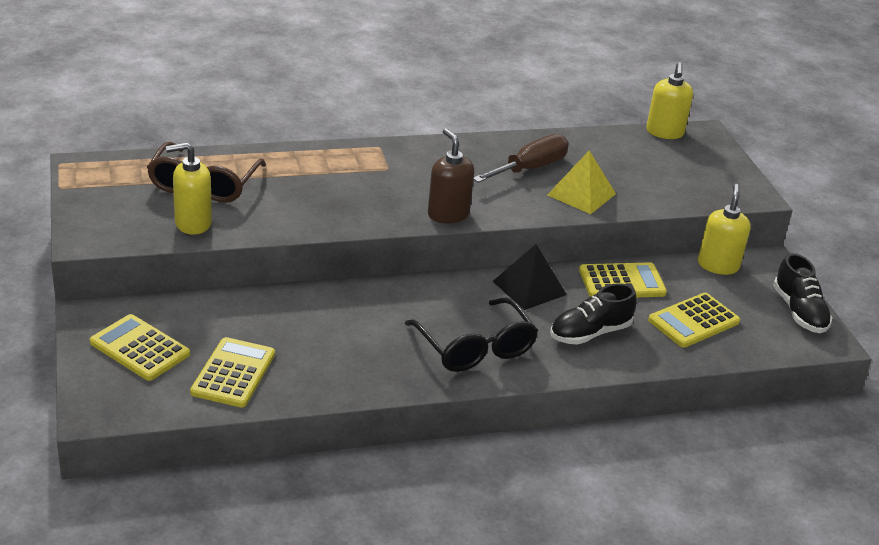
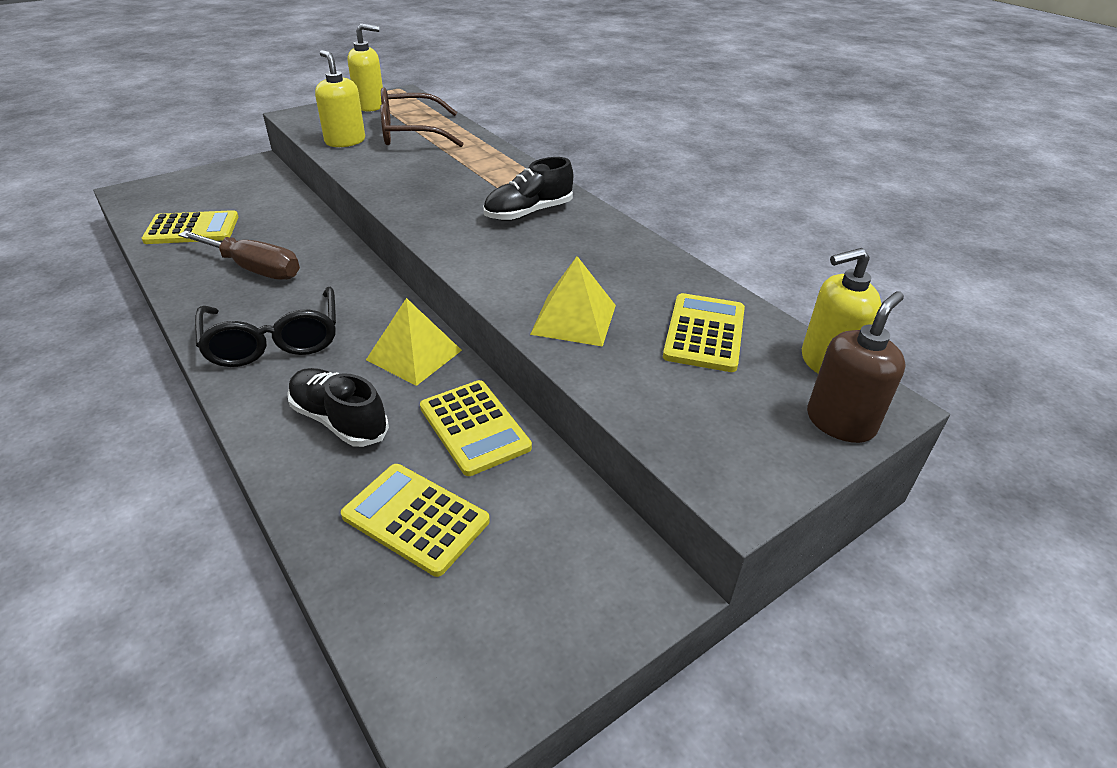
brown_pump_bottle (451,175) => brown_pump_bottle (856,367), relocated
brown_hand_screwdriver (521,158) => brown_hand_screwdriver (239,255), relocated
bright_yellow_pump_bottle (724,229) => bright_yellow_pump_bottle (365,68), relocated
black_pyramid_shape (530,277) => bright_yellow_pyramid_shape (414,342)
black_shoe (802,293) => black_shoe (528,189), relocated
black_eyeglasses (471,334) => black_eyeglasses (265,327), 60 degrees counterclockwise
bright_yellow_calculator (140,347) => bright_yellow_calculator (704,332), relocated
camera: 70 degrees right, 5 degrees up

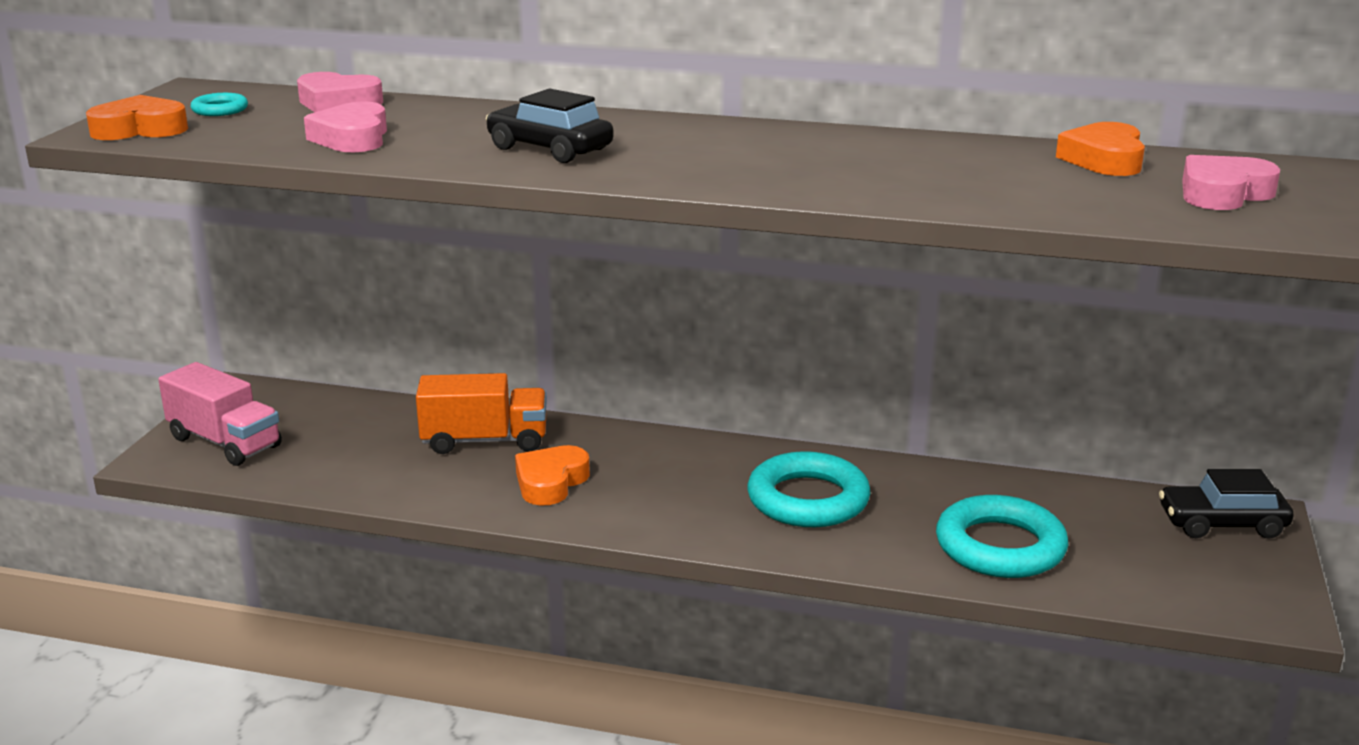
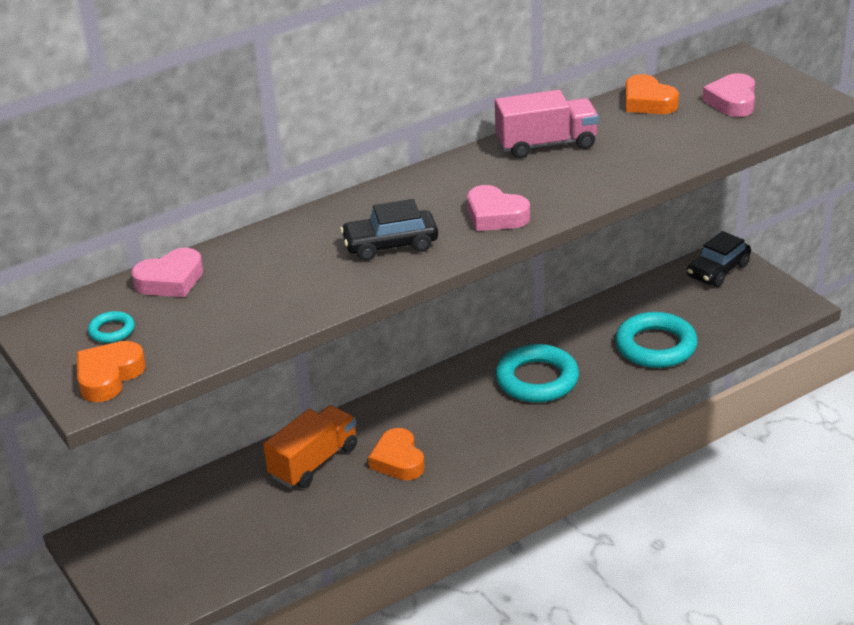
rose-pink_heart (345,126) => rose-pink_heart (498,208), relocated
rose-pink_lorry (220,414) => rose-pink_lorry (547,124), relocated
camera: 45 degrees left, 10 degrees up

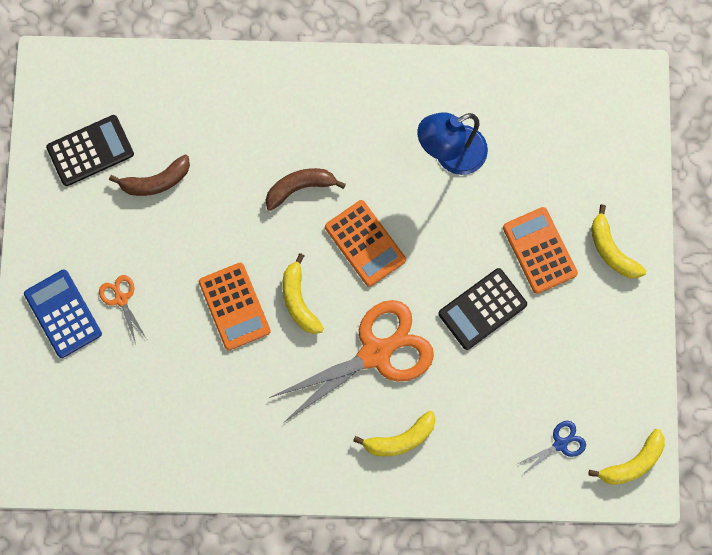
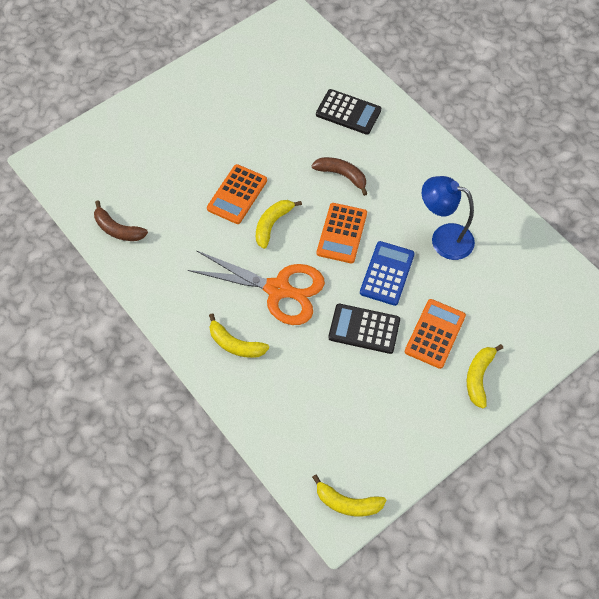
black_calculator (90,150) => black_calculator (348,112), relocated
brown_banana (149,175) => brown_banana (121,220), relocated
cobalt_calculator (63,313) => cobalt_calculator (387,273), relocated
orange_scissors (123,309) => nothing
cobalt_scissors (552,447) => nothing
camera: 50 degrees right, 15 degrees down

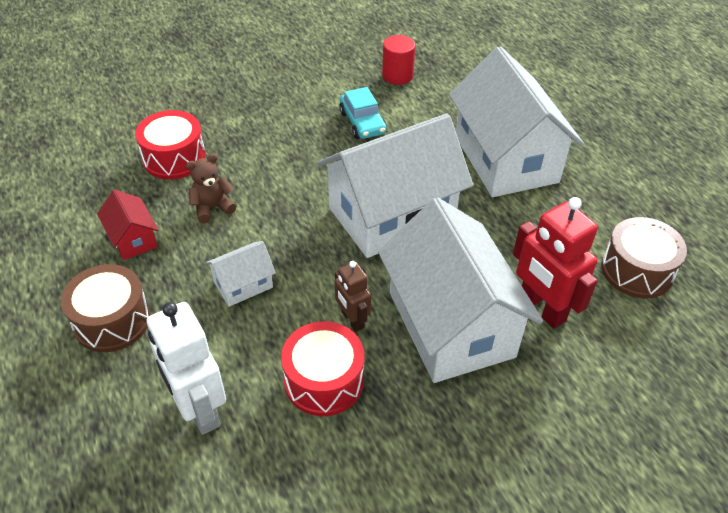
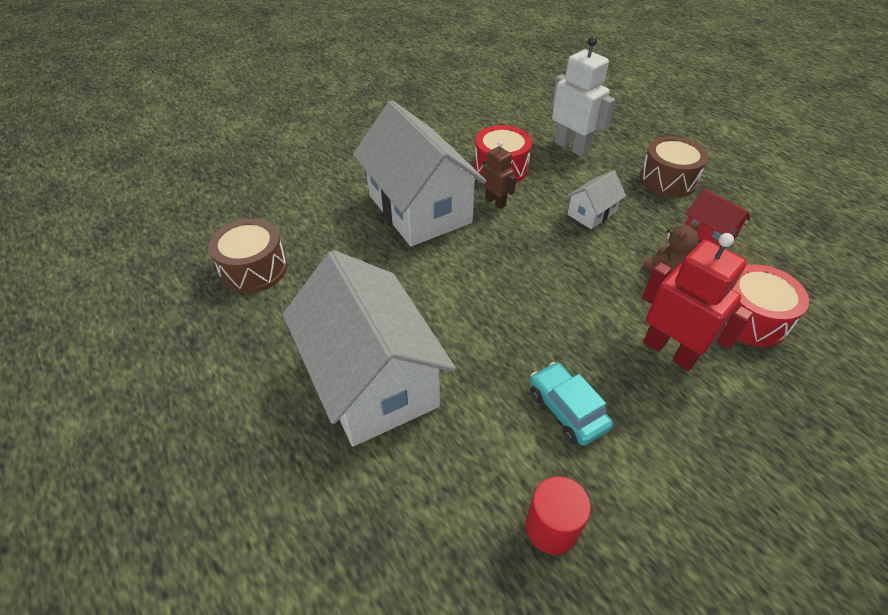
pure_white_house (395,186) => nothing
crimson_robot_figure (555,262) => crimson_robot_figure (697,302), relocated
camera: 170 degrees right, 0 degrees up

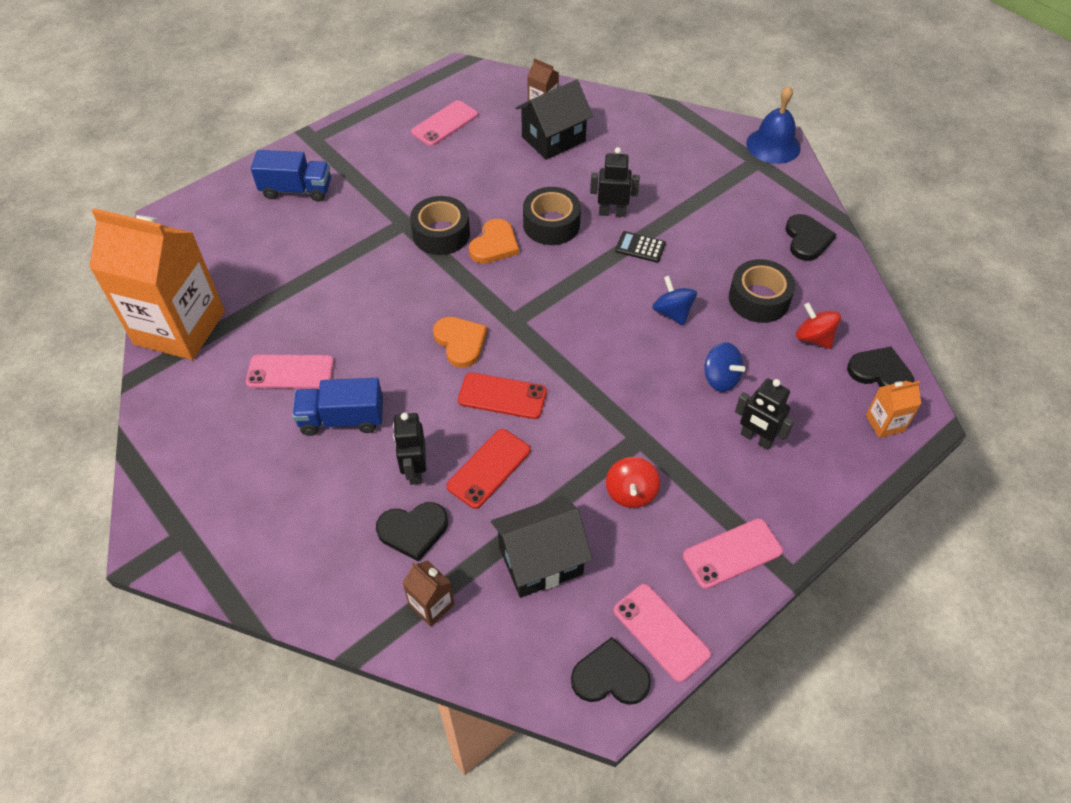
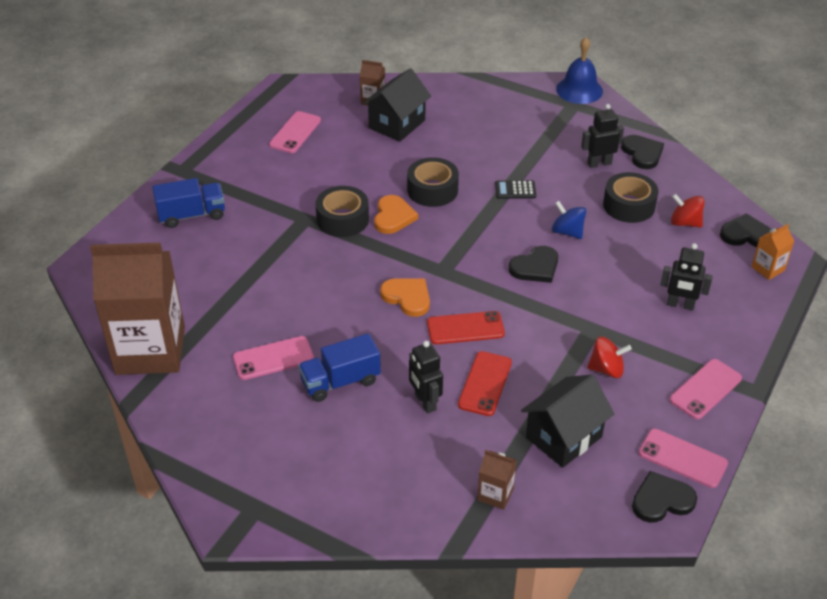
black_robot_figure (615,182) => black_robot_figure (602,136), relocated
orange_carton (157,284) => brown_carton (137,308)
cobalt_toy_top (724,367) => nothing
crimson_toy_top (633,482) => crimson_toy_top (609,357), 75 degrees counterclockwise
black_heart (412,532) => black_heart (533,264), relocated
camera: 20 degrees left, 10 degrees down

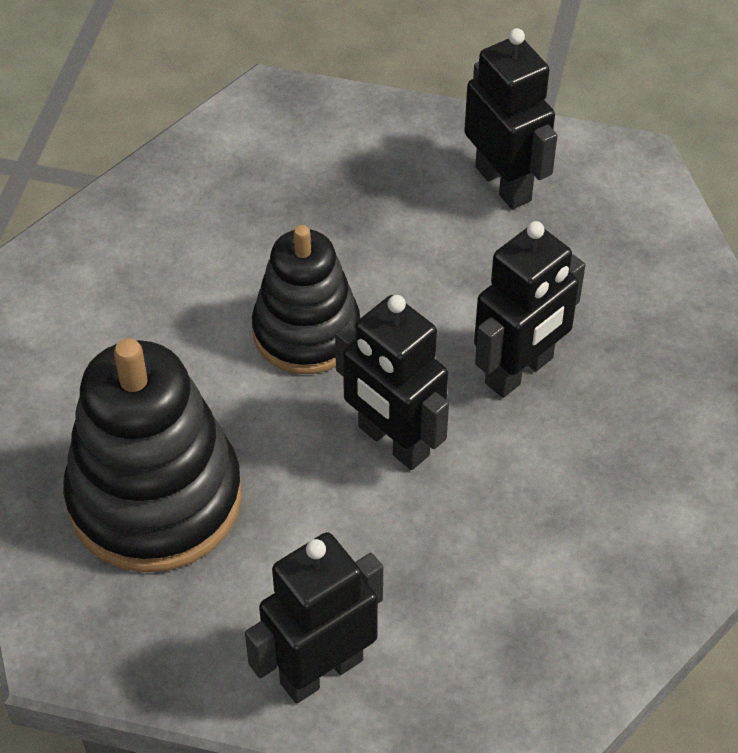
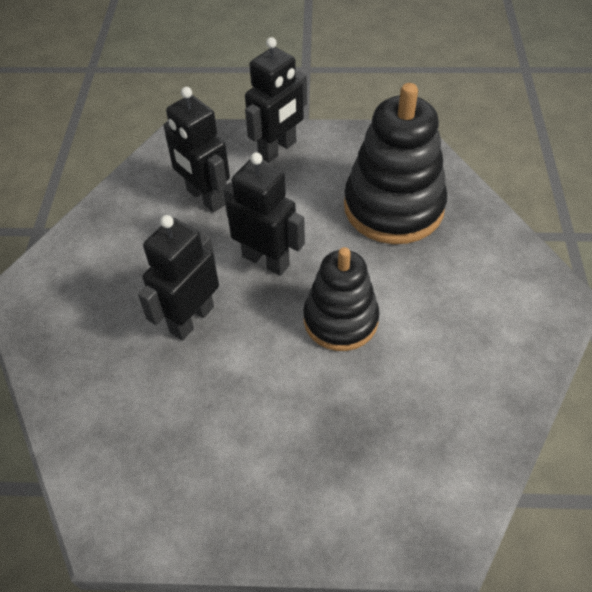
black_robot_figure (510,118) => black_robot_figure (196,149), relocated
camera: 170 degrees right, 0 degrees up

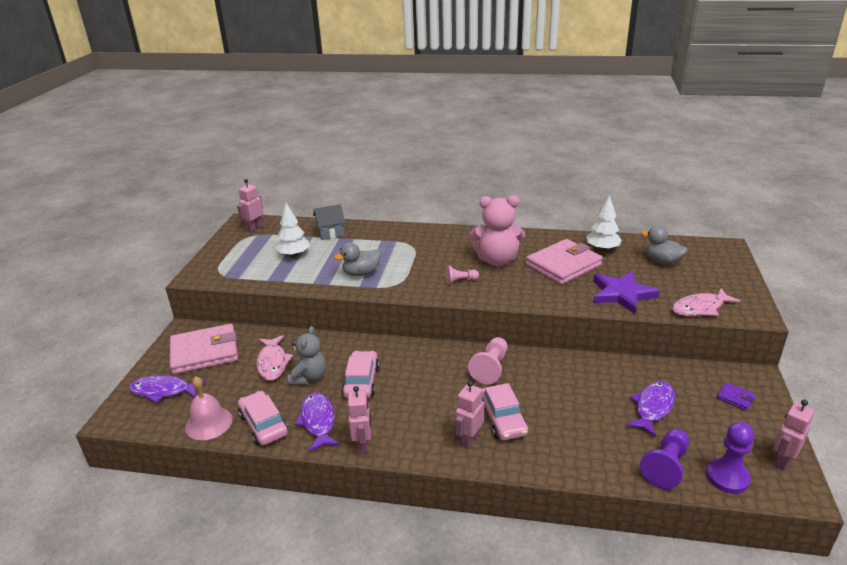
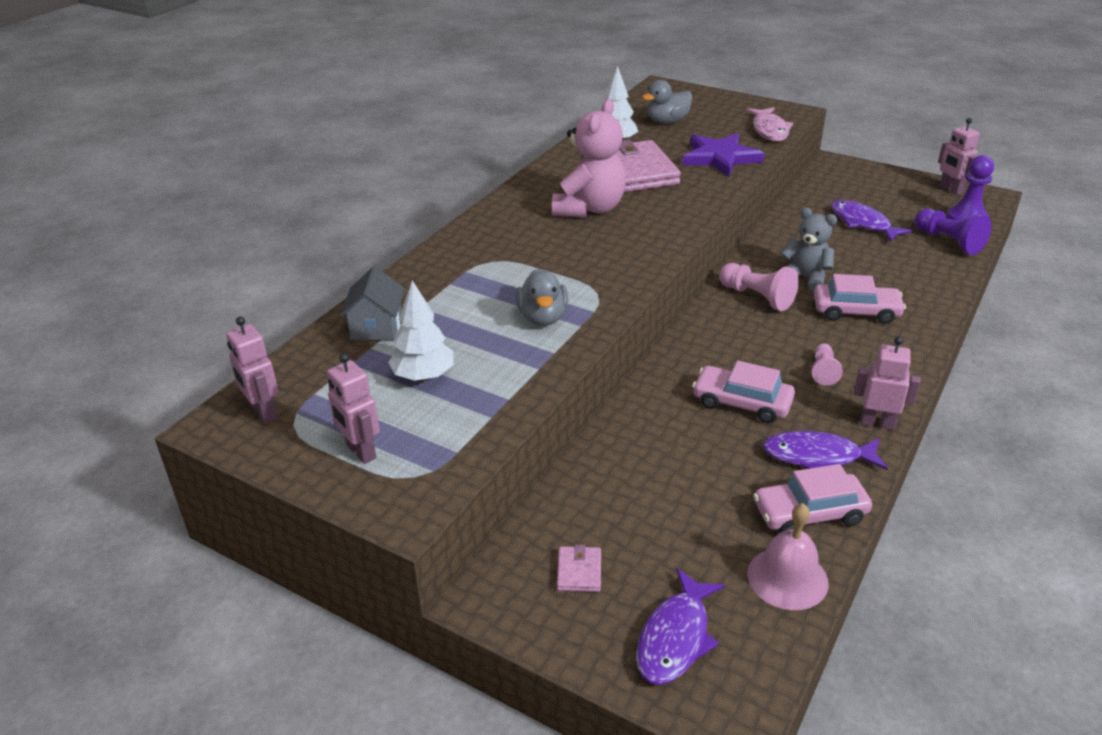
rose-pink_game_pawn (462,275) => rose-pink_game_pawn (827,364), relocated
rose-pink_wallet (204,349) => rose-pink_wallet (579,568), x0.41
gray_stuffed_bear (307,355) => gray_stuffed_bear (809,250), relocated
rose-pink_fish_figure (274,358) => nothing
rose-pink_robot_figure (469,415) => rose-pink_robot_figure (353,408), relocated
purple_wallet (736,396) => nothing
camera: 70 degrees left, 5 degrees up

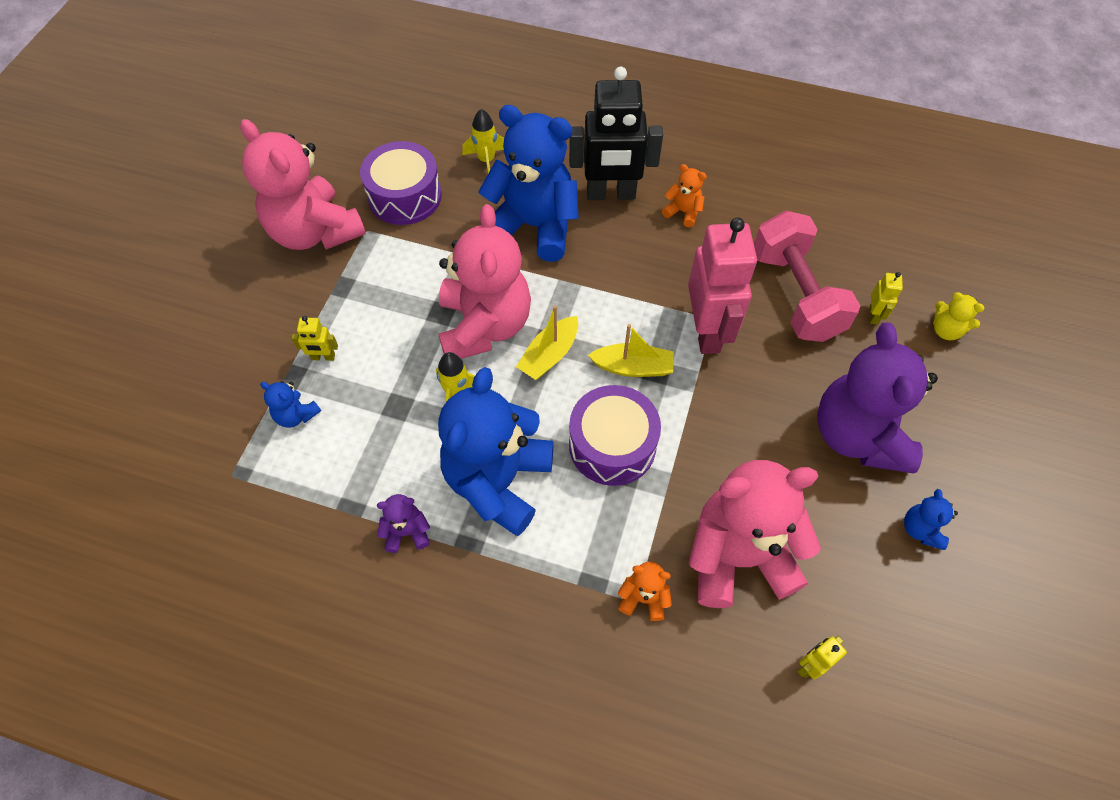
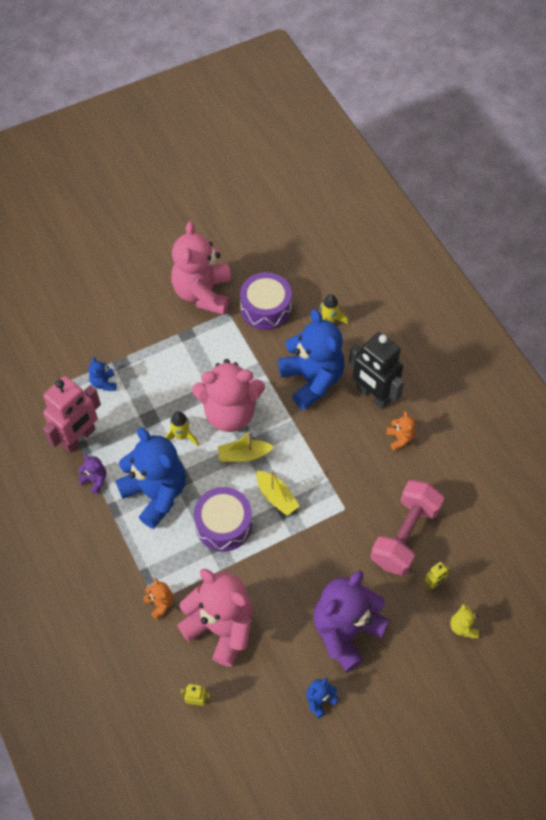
rose-pink_stuffed_bear (484,281) => rose-pink_stuffed_bear (228,395), 45 degrees clockwise
rose-pink_robot_figure (722,285) => rose-pink_robot_figure (72,414), relocated
bright_yellow_robot_figure (315,338) => nothing
cobalt_stuffed_bear (495,451) => cobalt_stuffed_bear (150,478), 75 degrees clockwise
camera: 45 degrees right, 0 degrees up

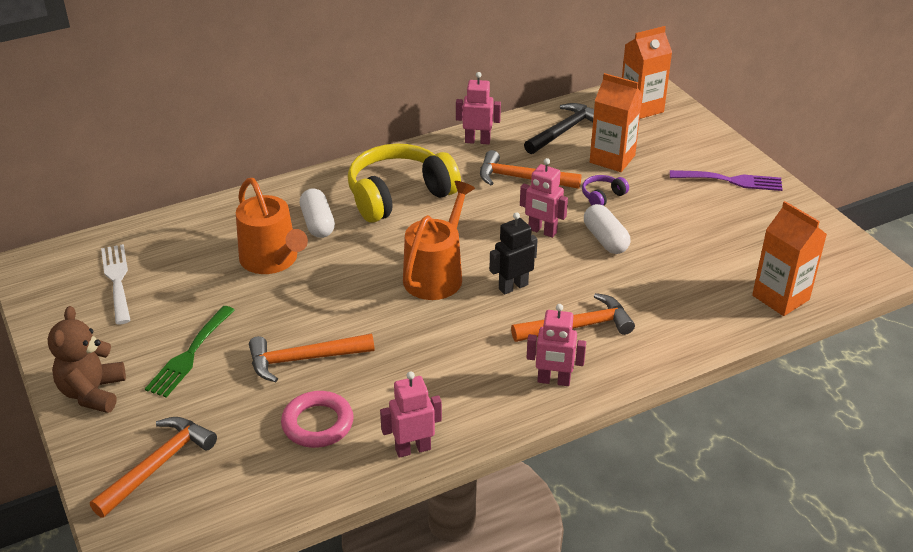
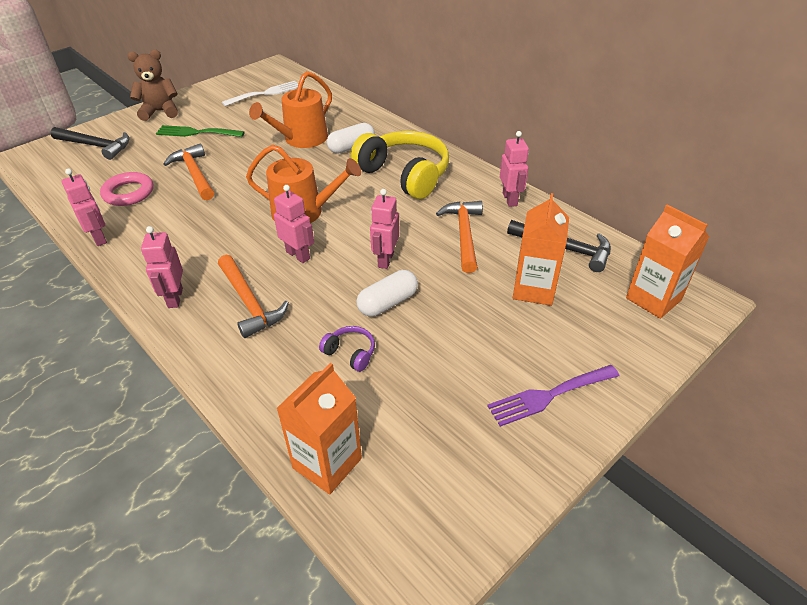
purple_dinner_fork (726,180) => purple_dinner_fork (553,396), 75 degrees clockwise
purple_headset (605,190) => purple_headset (347,349), relocated
black_robot_figure (513,253) => rose-pink_robot_figure (294,224)
orange_claw_hammer (153,467) => black_claw_hammer (89,143)
camera: 75 degrees right, 5 degrees up

